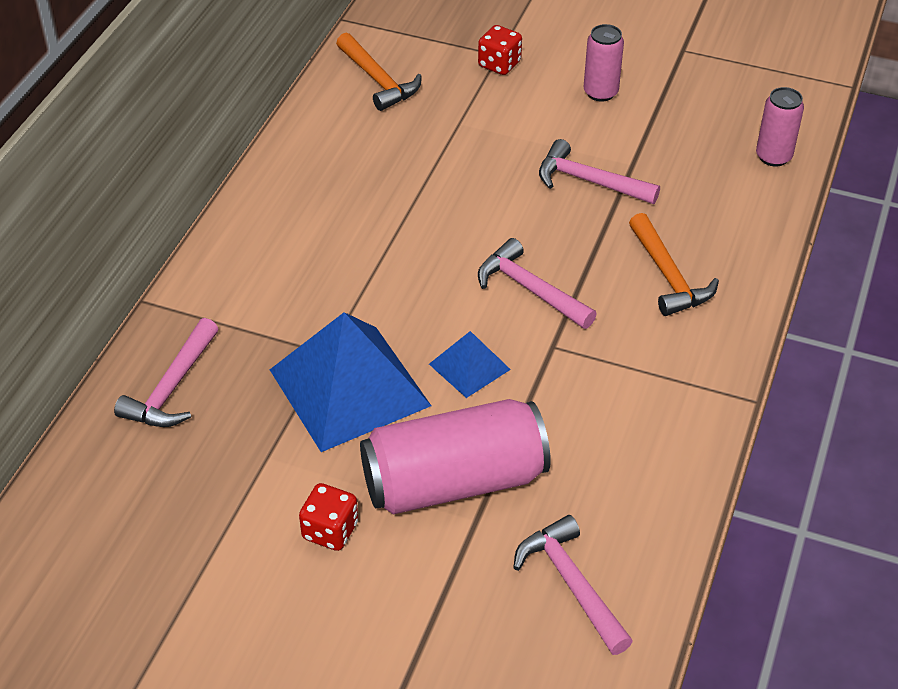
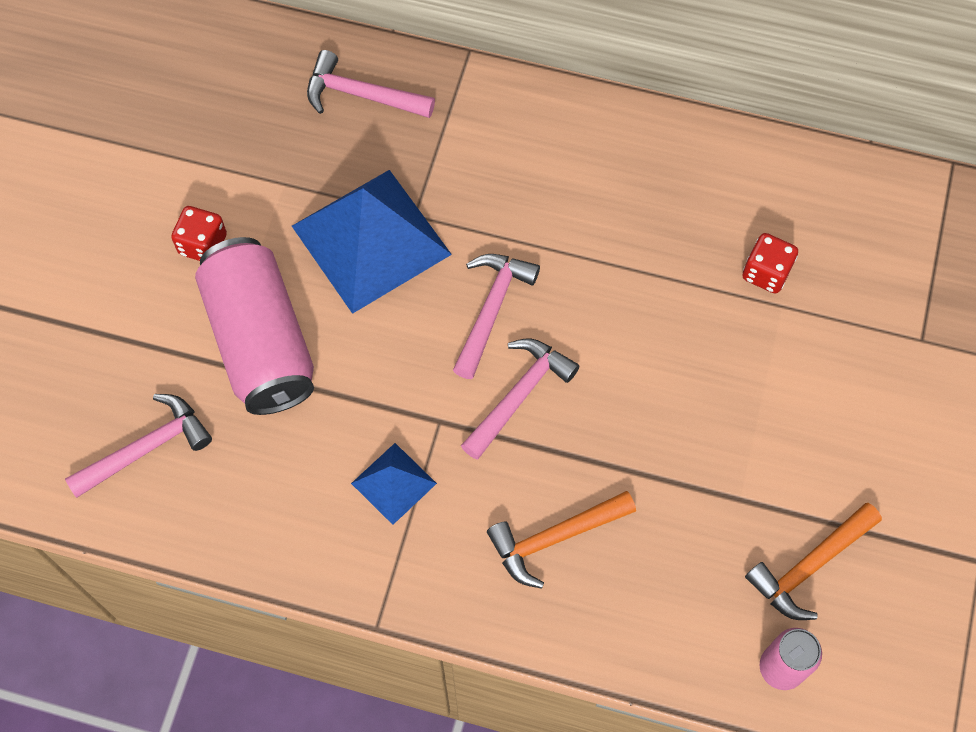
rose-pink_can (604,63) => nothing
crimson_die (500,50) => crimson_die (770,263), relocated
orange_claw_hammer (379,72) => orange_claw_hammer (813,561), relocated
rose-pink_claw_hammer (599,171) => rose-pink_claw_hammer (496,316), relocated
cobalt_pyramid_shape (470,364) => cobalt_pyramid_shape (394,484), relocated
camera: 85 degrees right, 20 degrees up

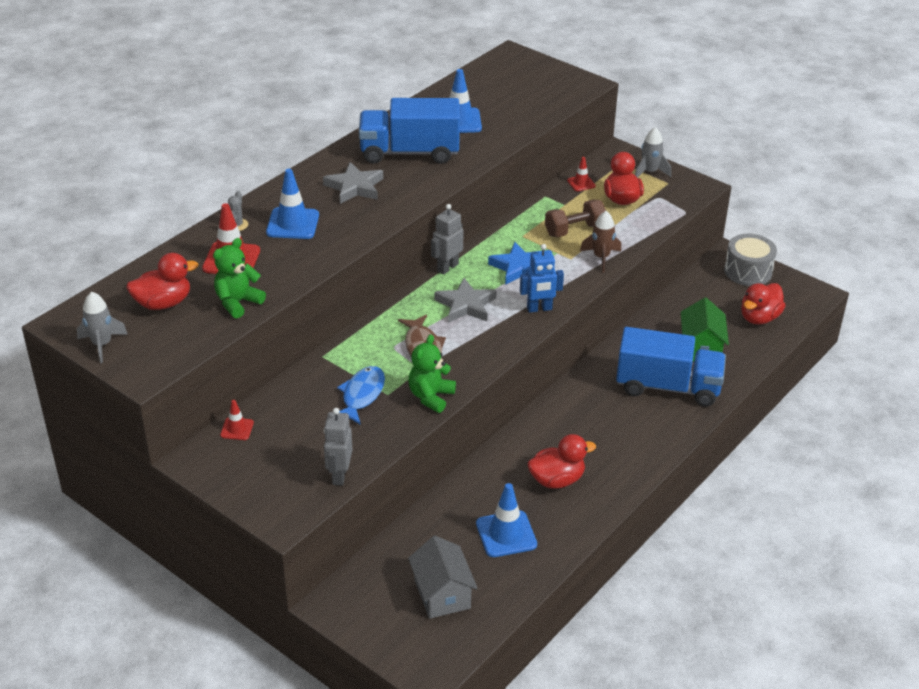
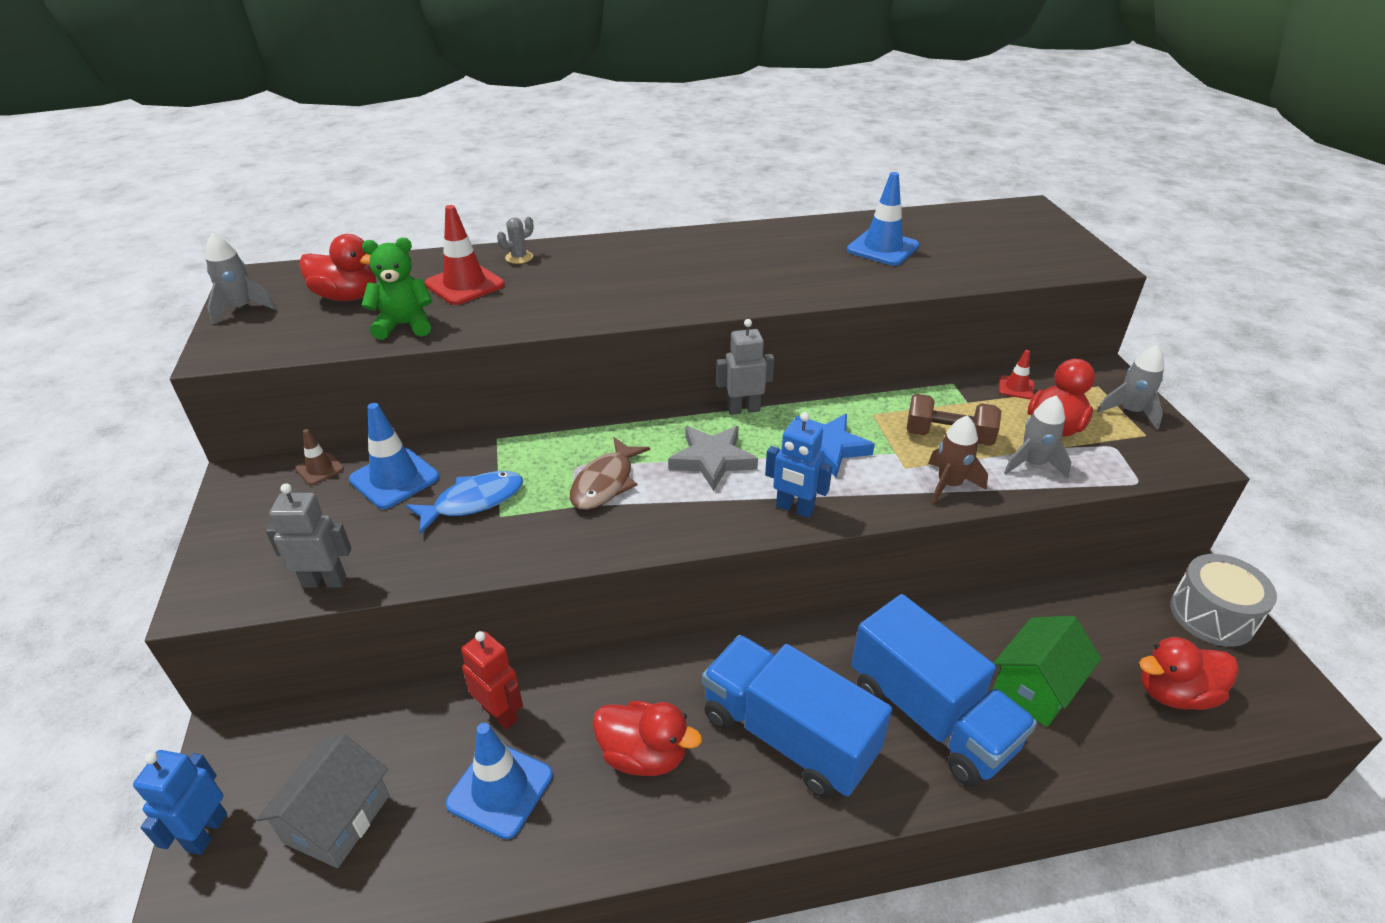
cobalt_lorry (409,131) => cobalt_lorry (797,717), relocated
gray_five-pointed_star (353,183) => nothing
cobalt_road_cone (292,204) => cobalt_road_cone (394,456), relocated
emerald_stuffed_bear (432,374) => nothing
crimson_road_cone (237,420) => brown_road_cone (319,457)
gray_robot_figure (338,447) => gray_robot_figure (308,535), 45 degrees clockwise
nothing => gray_rocket (1037,437)
nothing => crimson_robot_figure (492,680)
nothing => cobalt_robot_figure (180,802)
camera: 40 degrees right, 0 degrees up

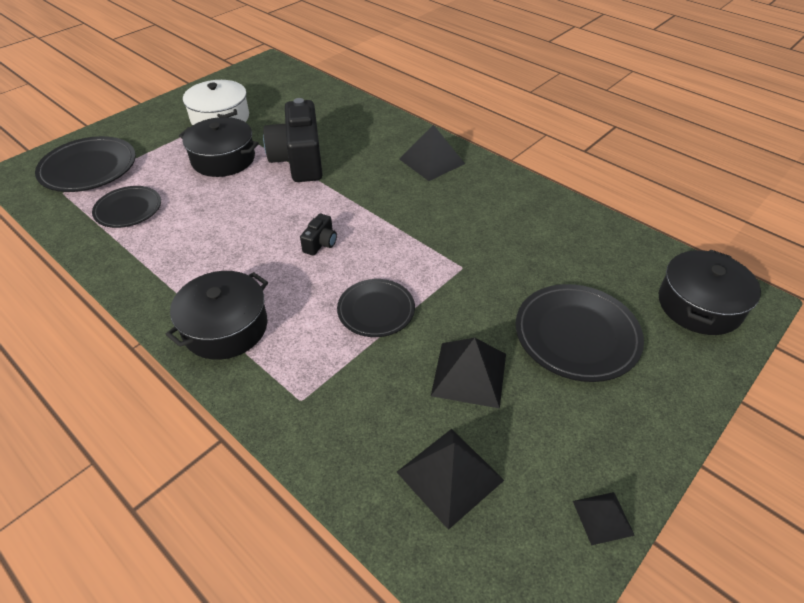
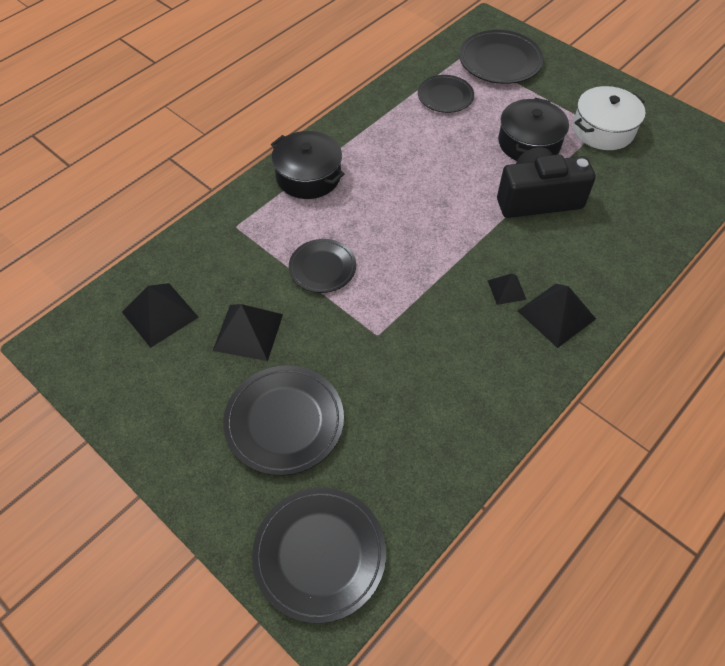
black_camera (318,235) => nothing
black_cooking_pot (710,292) => black_plate (319,556)
black_pyramid_shape (604,518) => black_pyramid_shape (507,289), relocated
camera: 90 degrees right, 10 degrees up

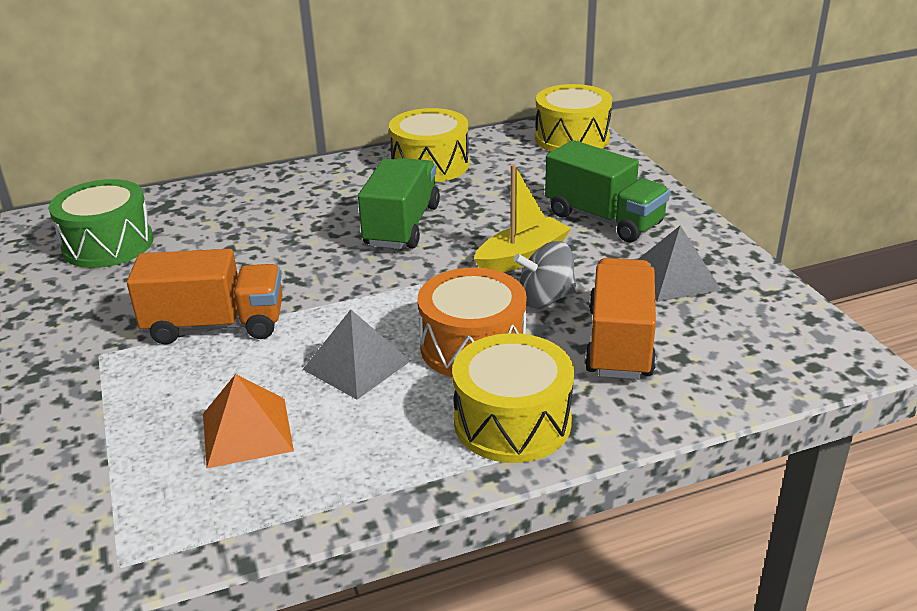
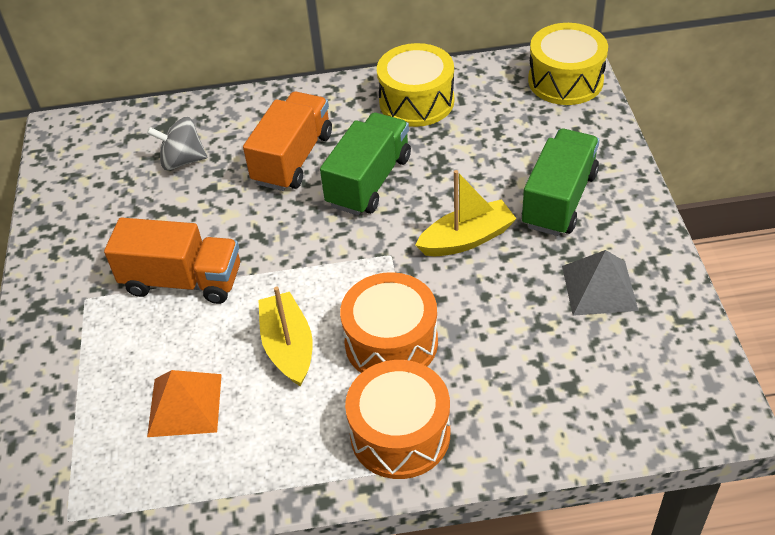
emerald_lorry (607,191) => emerald_lorry (560,182), 120 degrees counterclockwise
emerald_snare_drum (101,223) => nothing
gray_toy_top (545,274) => gray_toy_top (177,143), relocated
orange_lorry (620,318) => orange_lorry (287,141), relocated
gray_pyramid_shape (356,354) => bright_yellow_boat (285,337)
bright_yellow_snare_drum (513,398) => orange_snare_drum (397,419)
camera: 15 degrees right, 15 degrees up

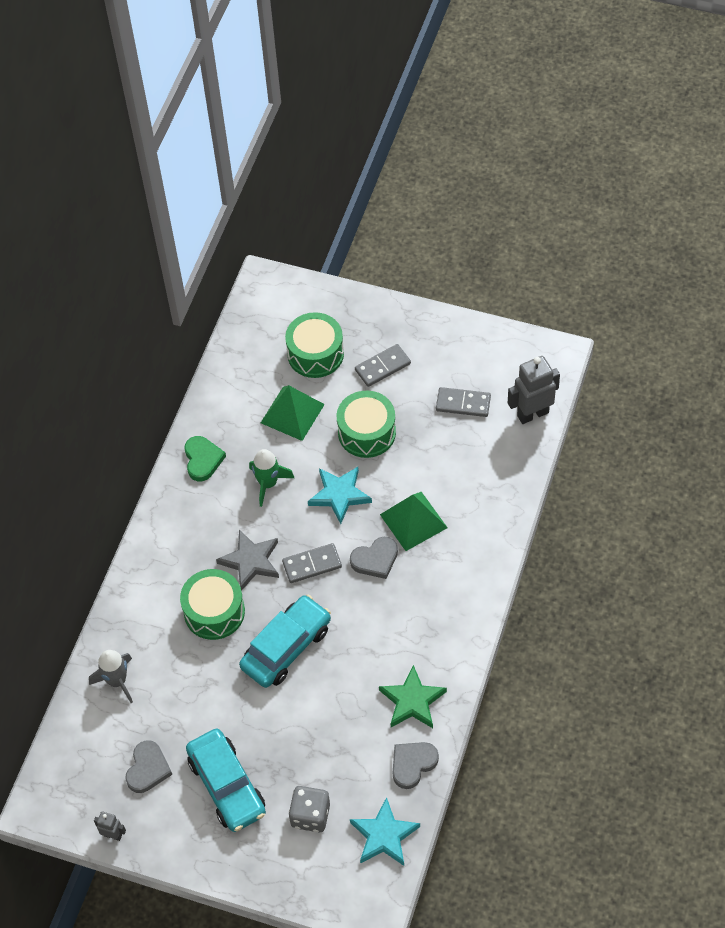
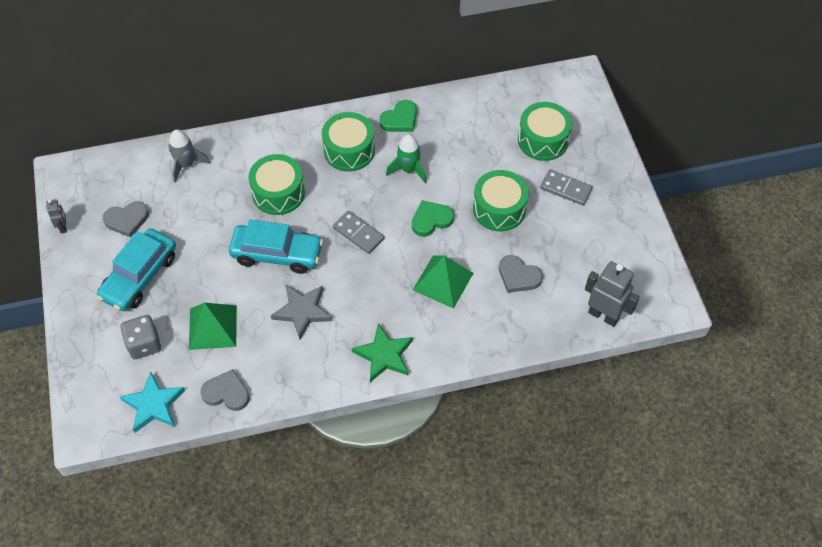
emerald_pyramid_shape (293,413) => emerald_pyramid_shape (213,326), relocated
gray_domino_piece (463,402) => nothing
teal_five-pointed_star (340,495) => emerald_heart (433,218)
gray_five-pointed_star (247,560) => gray_five-pointed_star (301,312), relocated
gray_heart (374,558) => gray_heart (521,274), relocated
emerald_five-pointed_star (413,696) => emerald_five-pointed_star (382,352), relocated
nothing => emerald_snare_drum (348,141)
camera: 55 degrees right, 0 degrees up

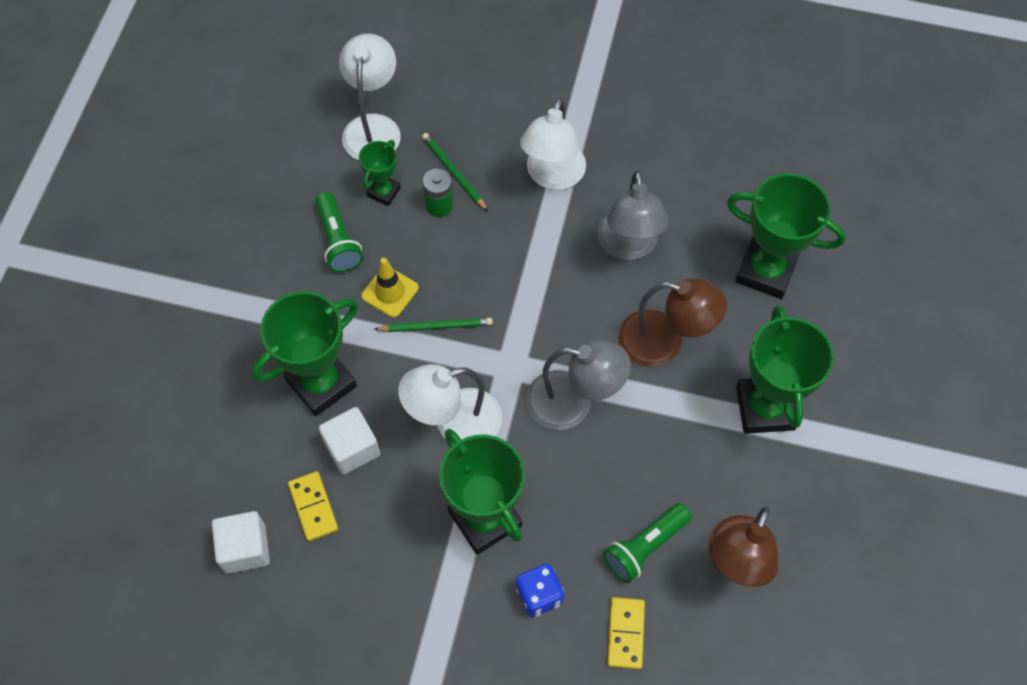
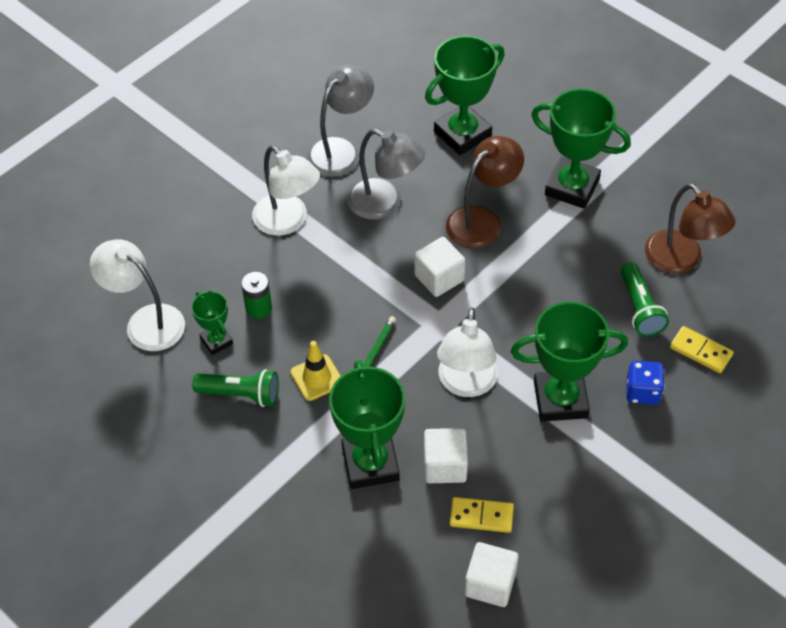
emerald_wooden_pencil (455,172) => nothing
gray_desk_lamp (578,384) => gray_desk_lamp (340,121), relocated
nothing => pure_white_block (439,267)
camera: 60 degrees left, 10 degrees down

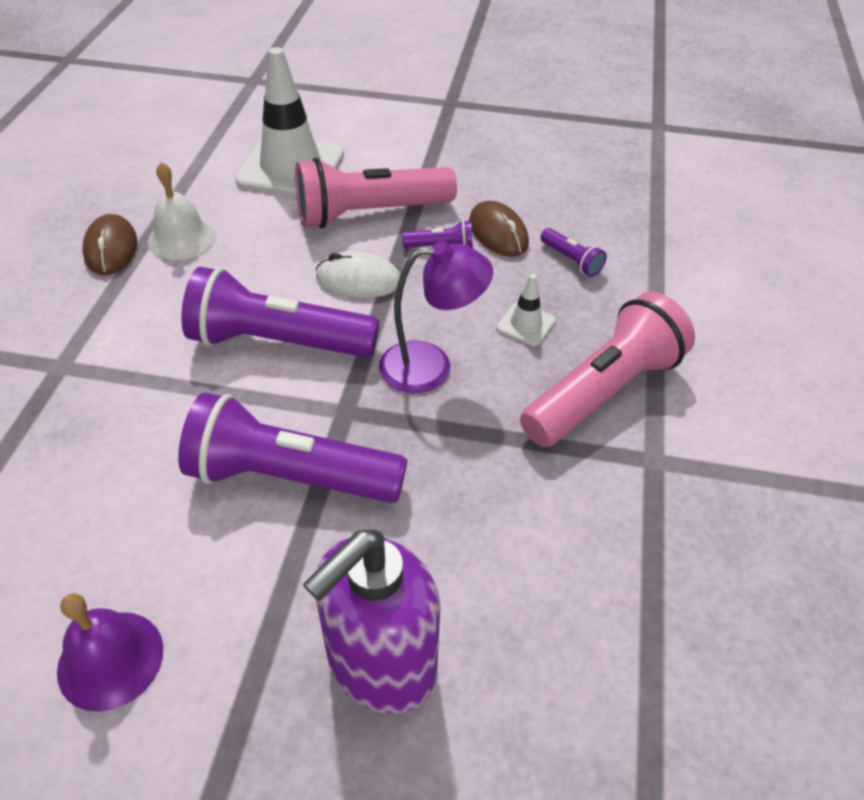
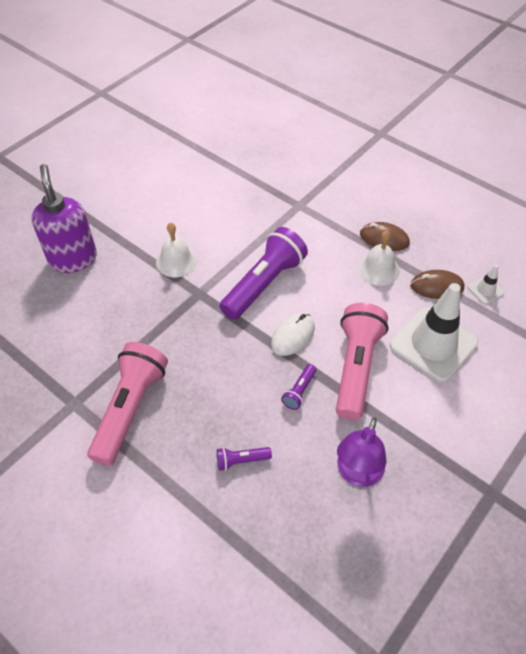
brown_computer_mouse (499,229) => brown_computer_mouse (437,284), relocated
purple_desk_lamp (436,317) => purple_desk_lamp (362,452), relocated
pure_white_road_cone (526,310) => pure_white_road_cone (486,284), relocated
rose-pink_pocket_torch (607,369) => rose-pink_pocket_torch (127,404), 150 degrees counterclockwise
purple_pocket_torch (292,447) => pure_white_bell (177,249)
purple_bell (110,652) => nothing
camera: 120 degrees right, 5 degrees up

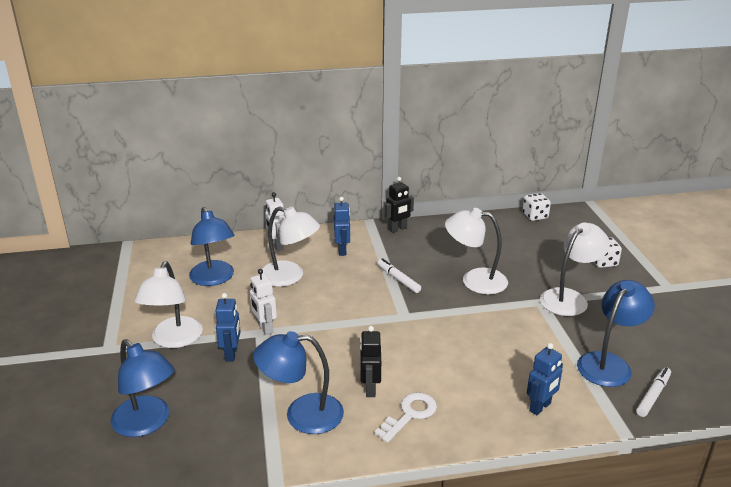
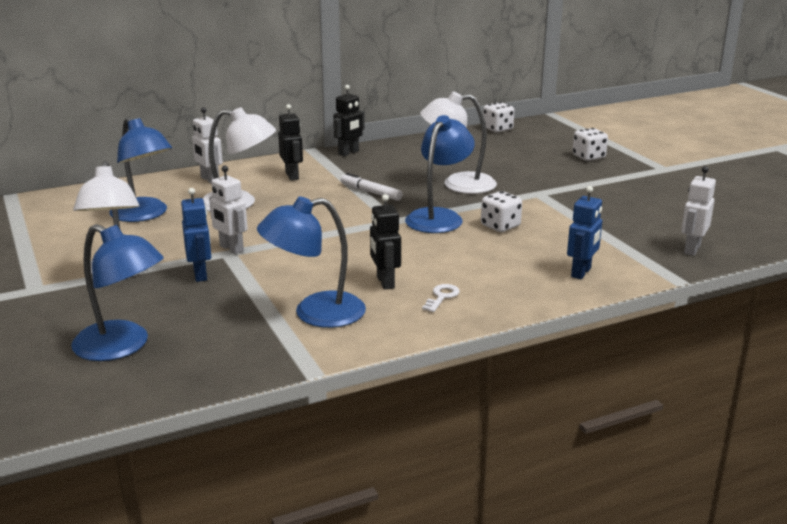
cobalt_robot_figure (342,226) => black_robot_figure (290,142)
pure_white_desk_lamp (575,269) => nothing
cobalt_desk_lamp (616,333) => cobalt_desk_lamp (440,174), relocated
pure_white_felt_pen (653,392) => pure_white_robot_figure (698,211)
pure_white_latchkey (406,417) => pure_white_latchkey (441,298), x0.63
nothing => pure_white_die (501,211)
camera: 15 degrees left, 5 degrees down

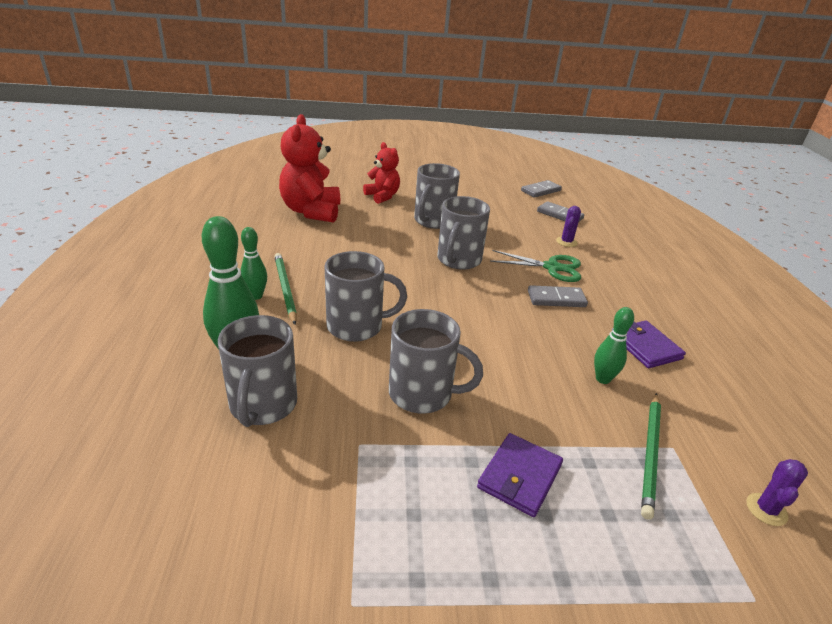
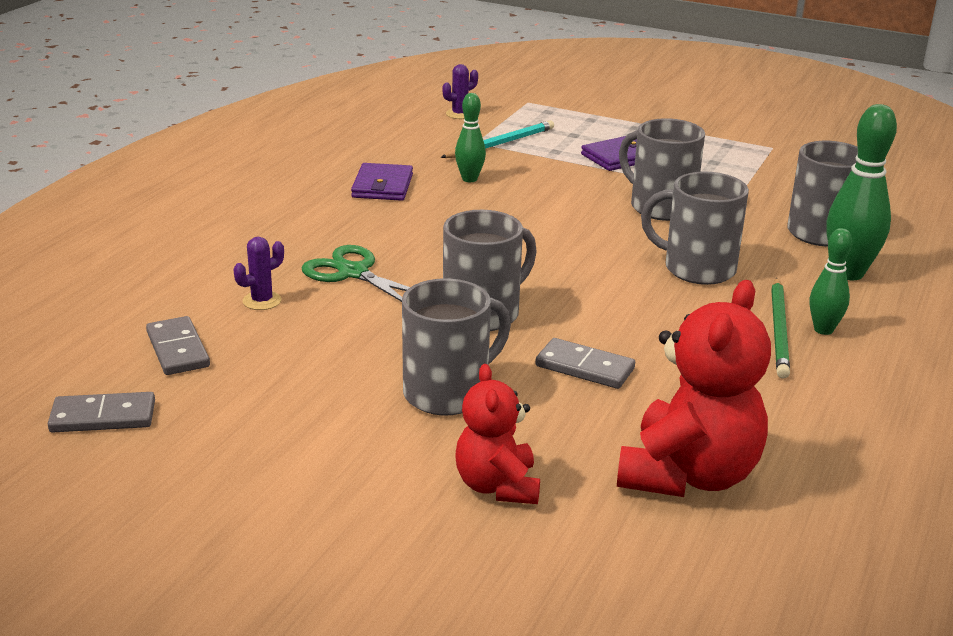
gray_domino_piece (558,296) => gray_domino_piece (585,363), relocated
emerald_wooden_pencil (651,456) => teal_wooden_pencil (497,139)
camera: 150 degrees left, 5 degrees down

